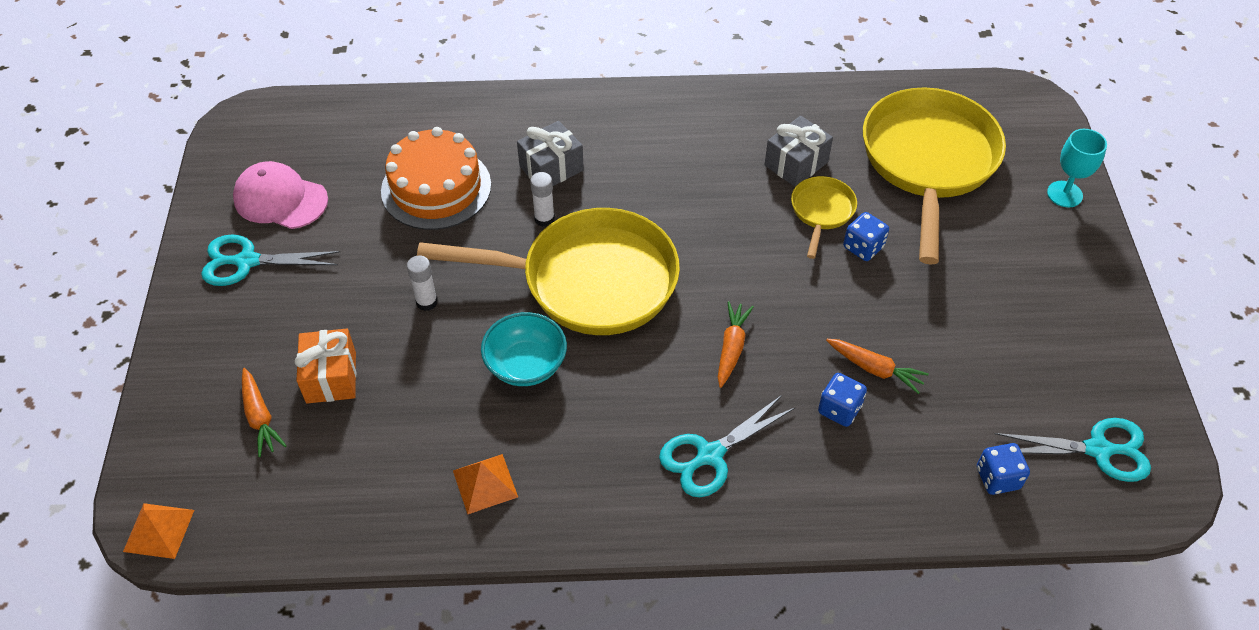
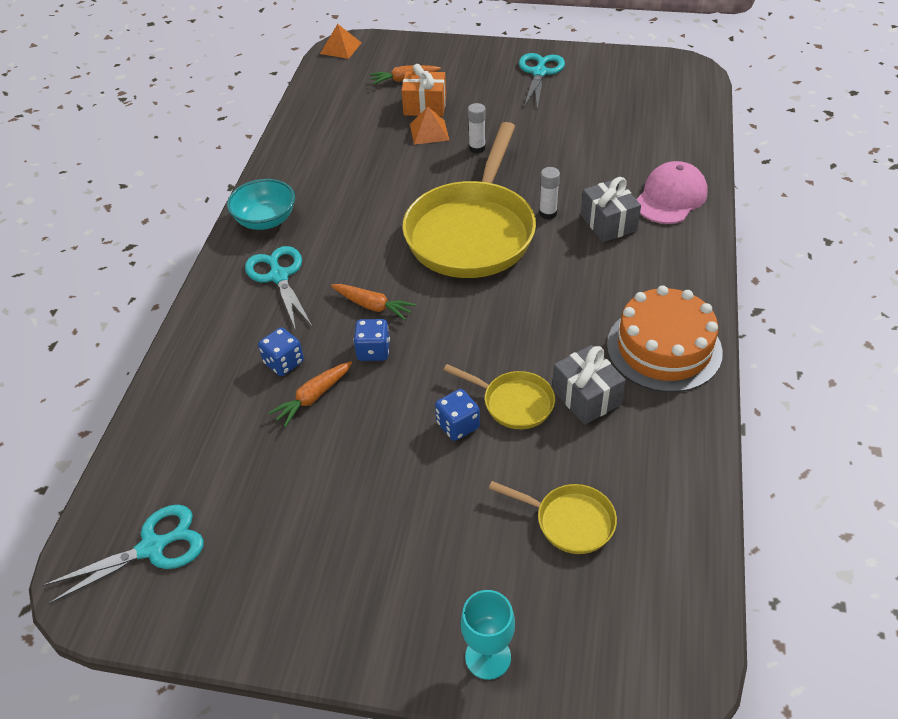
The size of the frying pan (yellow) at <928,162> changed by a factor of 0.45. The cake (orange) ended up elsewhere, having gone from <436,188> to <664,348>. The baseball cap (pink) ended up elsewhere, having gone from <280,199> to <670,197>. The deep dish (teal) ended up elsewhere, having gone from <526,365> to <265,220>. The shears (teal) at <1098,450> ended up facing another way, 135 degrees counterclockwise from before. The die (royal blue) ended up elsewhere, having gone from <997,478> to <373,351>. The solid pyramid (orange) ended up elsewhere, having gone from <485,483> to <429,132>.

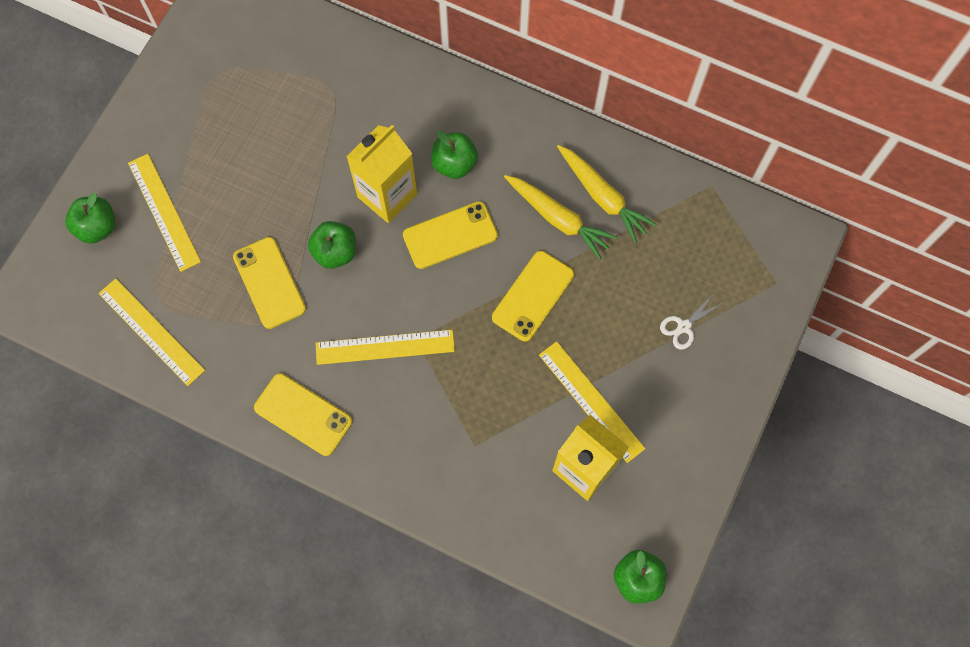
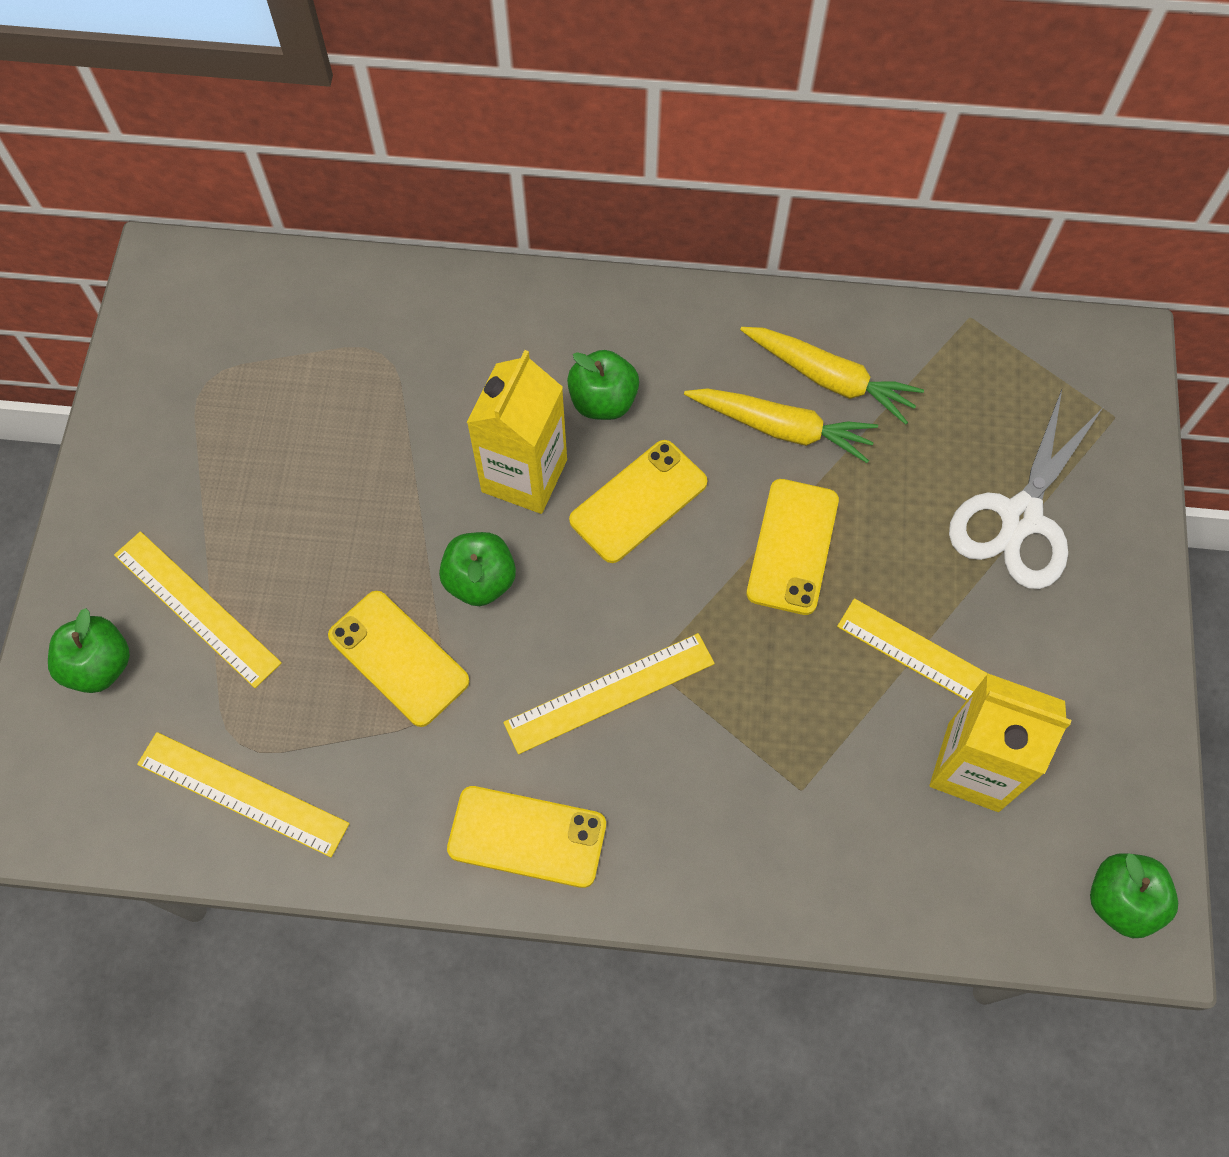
The size of the shears (pure white) at <684,327> changed by a factor of 2.15.

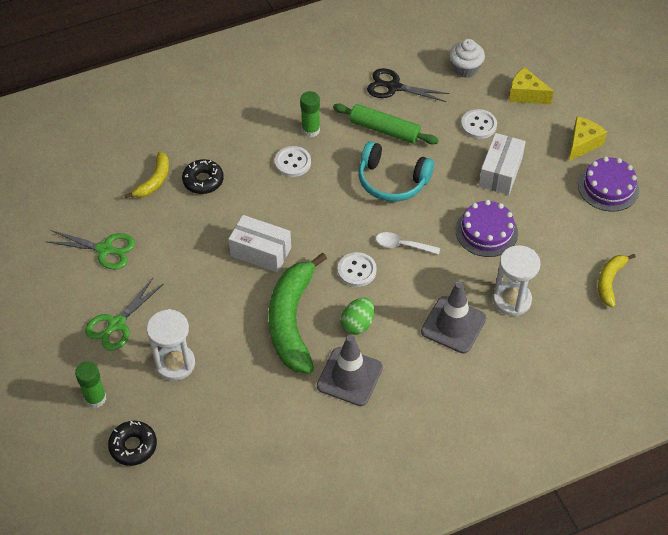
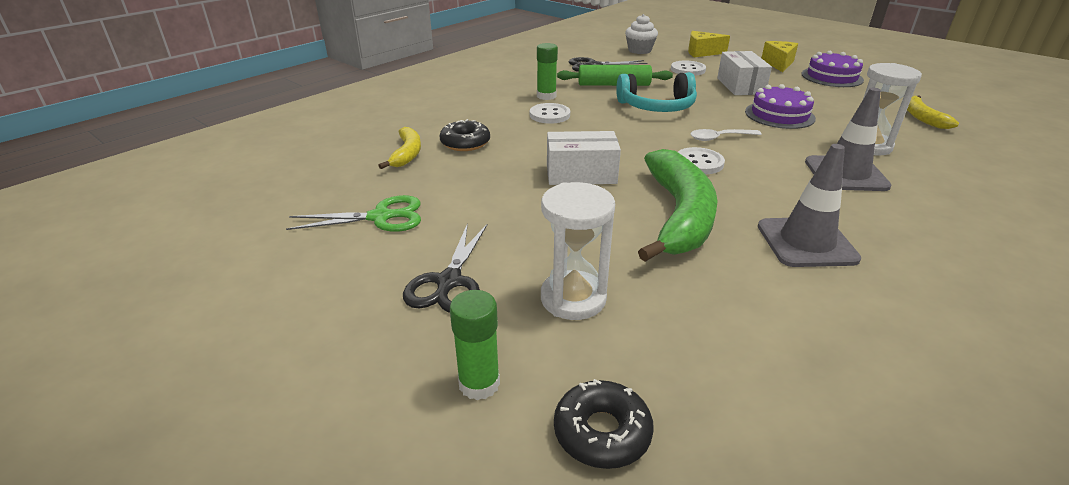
The banana (leaf-green) at <292,321> ended up facing another way, 150 degrees counterclockwise from before. What was the shears (leaf-green) at <116,324> turned into the shears (black) at <449,282>. The second view lost the egg shape (leaf-green) at <358,324>.

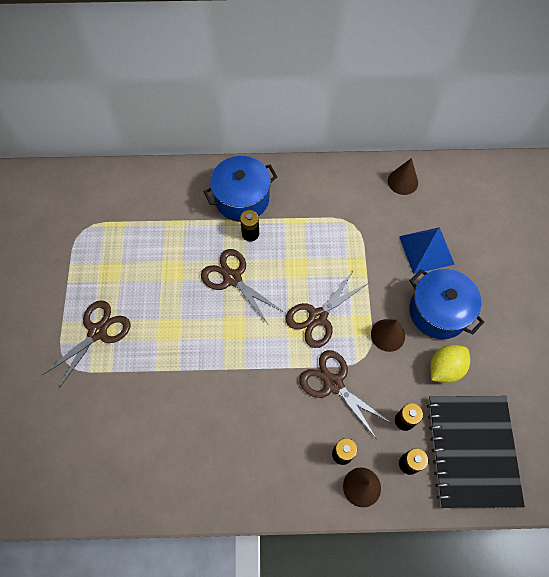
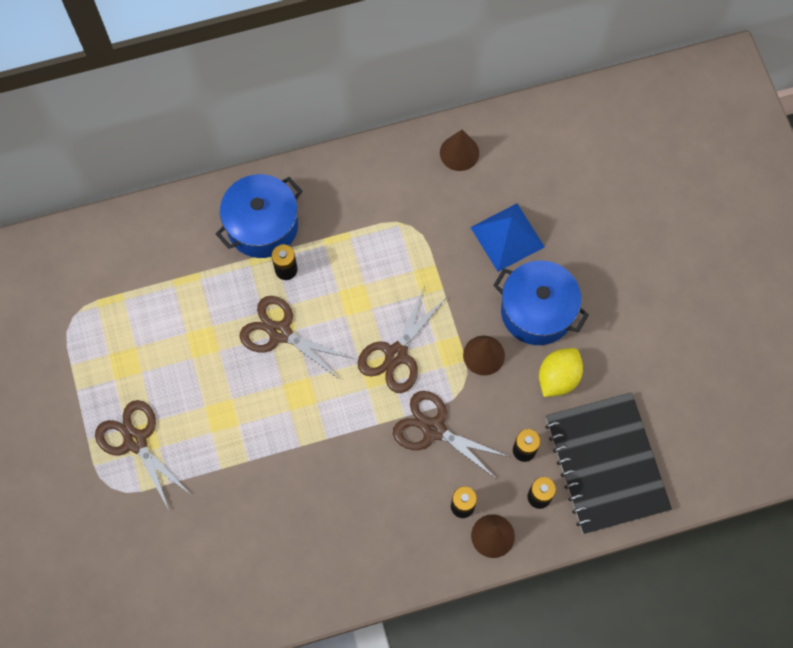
The shears (dark brown) at <97,332> ended up facing another way, 60 degrees counterclockwise from before.

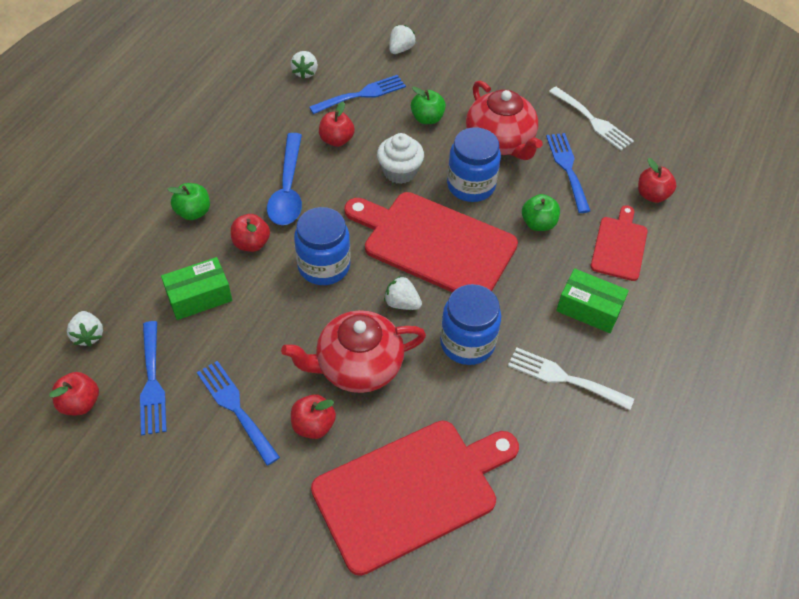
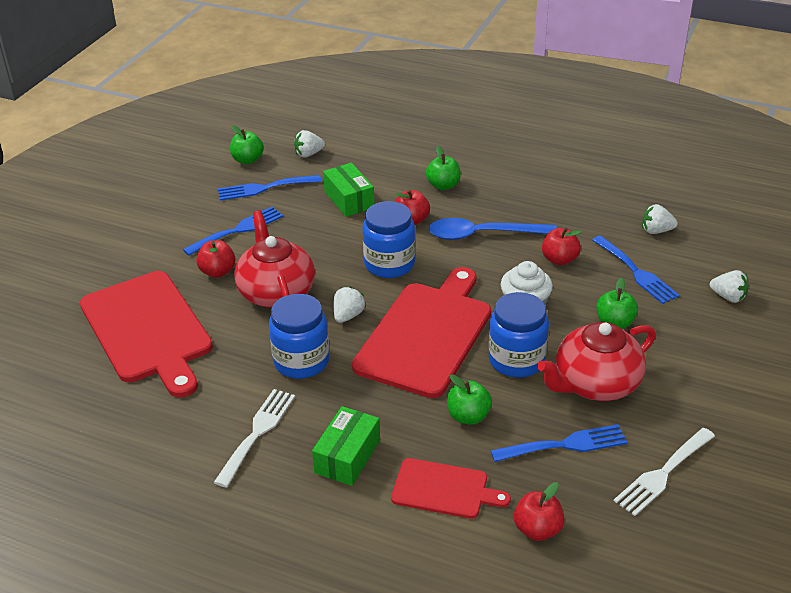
What was the apple fruit (crimson) at <80,403> turned into the apple fruit (leaf-green) at <248,160>.

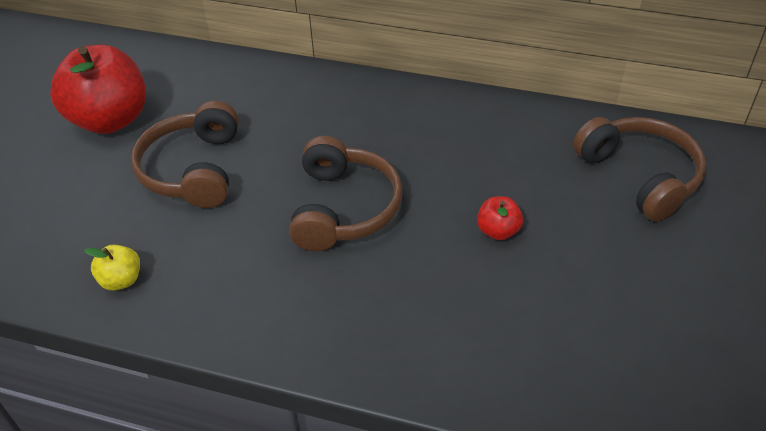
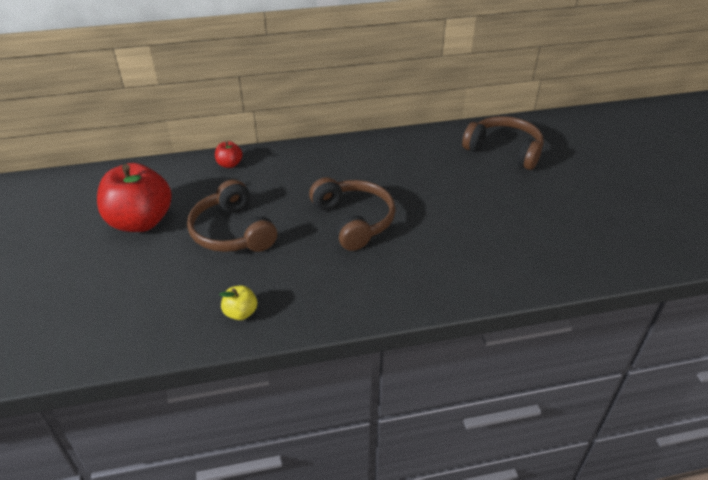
The apple fruit (crimson) ended up elsewhere, having gone from <498,231> to <229,164>.

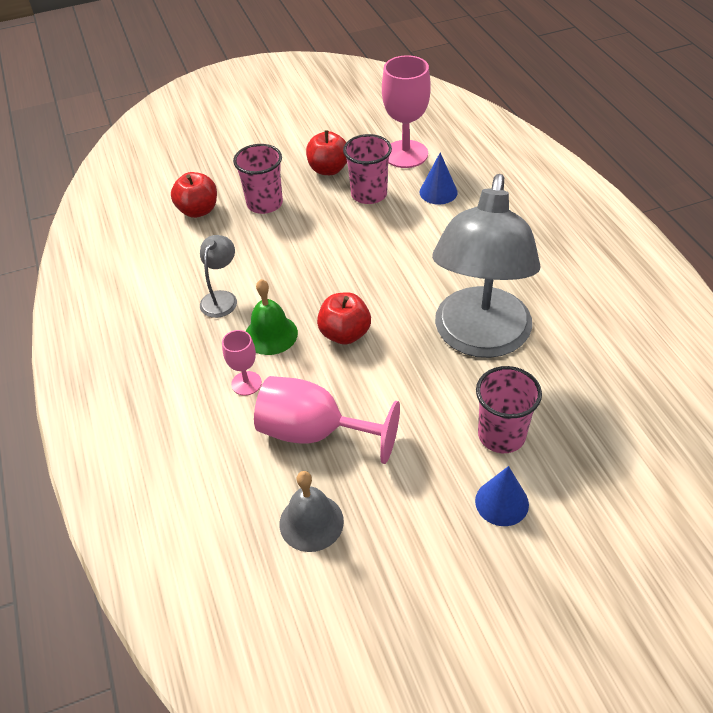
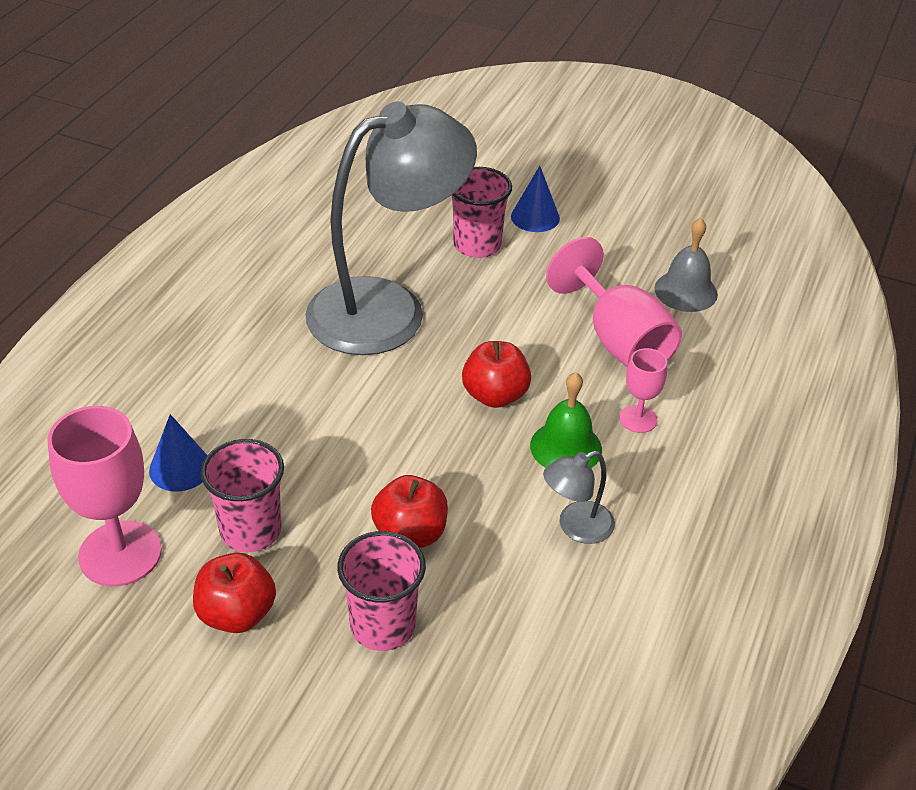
The apple fruit (crimson) ended up elsewhere, having gone from <198,210> to <410,534>.

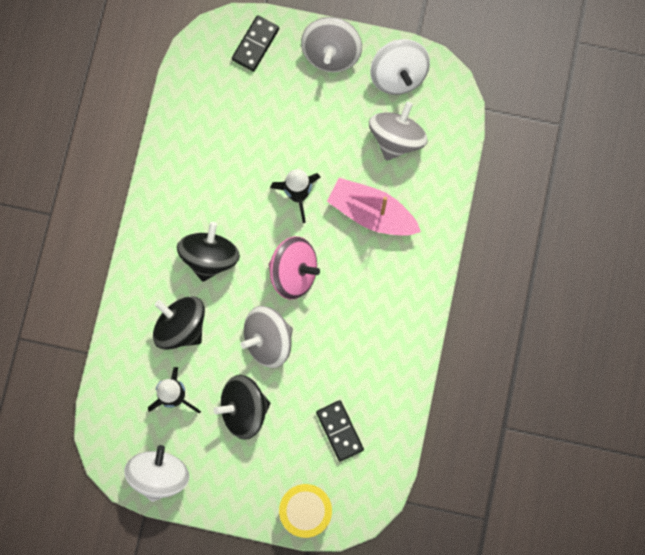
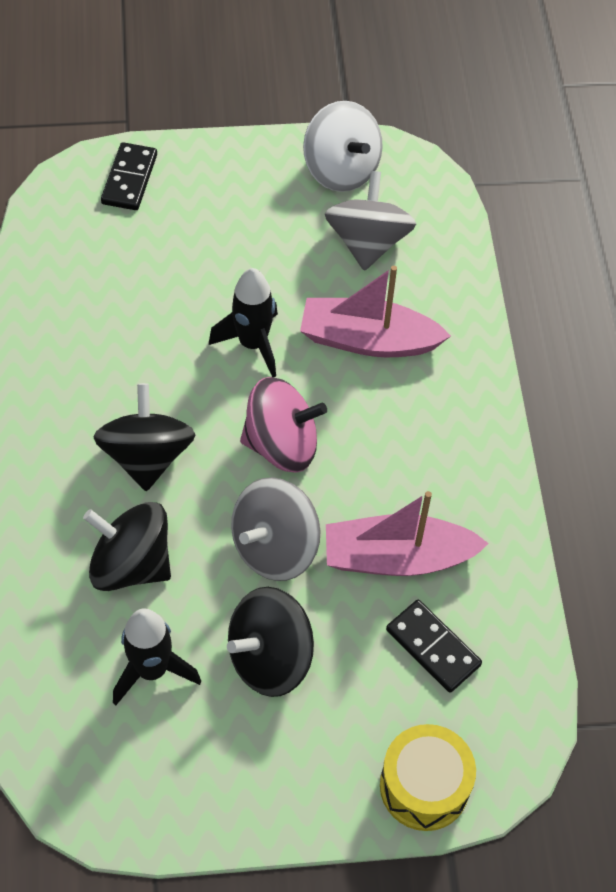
The second view lost the whirligig (gray) at <331,53>. The second view lost the whirligig (pure white) at <159,475>. The second view gained the toy boat (pink) at <398,557>.

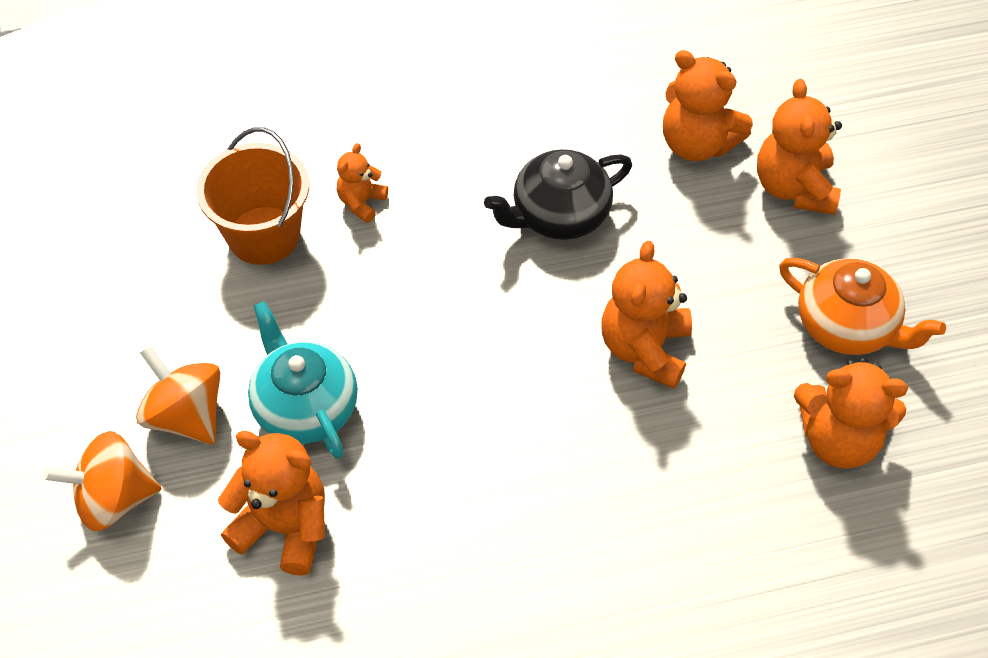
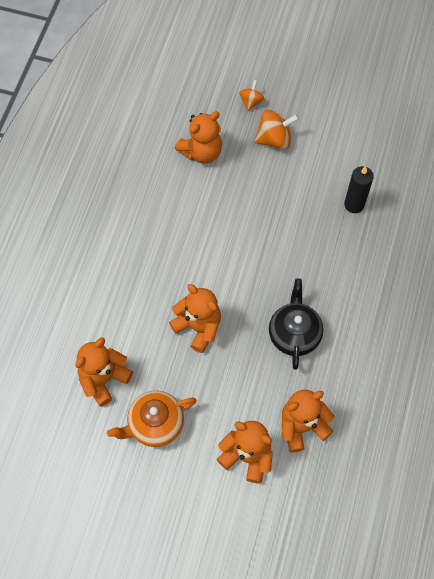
Where the pail (orange) stood at <264,235>, the candle (black) came to stand at <354,204>. The second view lost the teddy bear (orange) at <361,202>. The second view lost the tea pot (teal) at <305,407>. The size of the whirligig (orange) at <113,499> changed by a factor of 0.61.

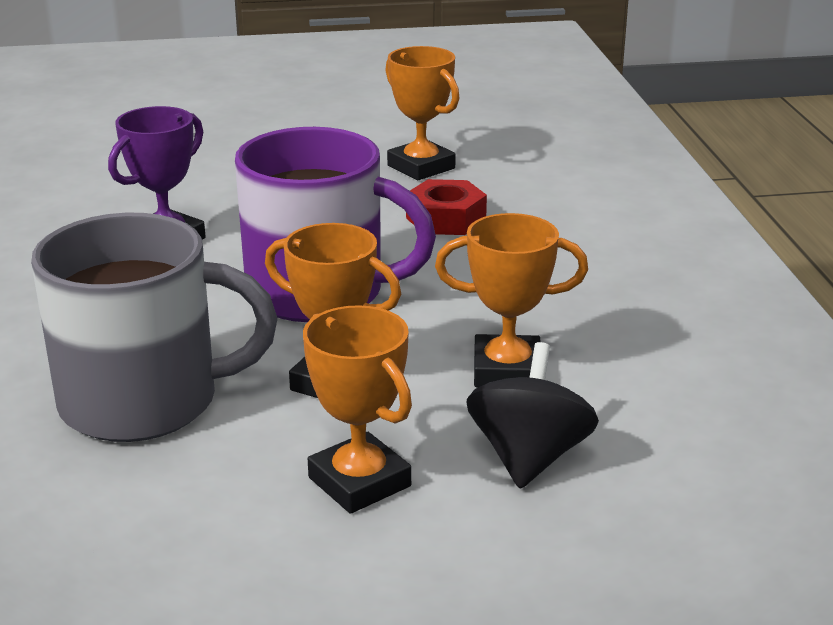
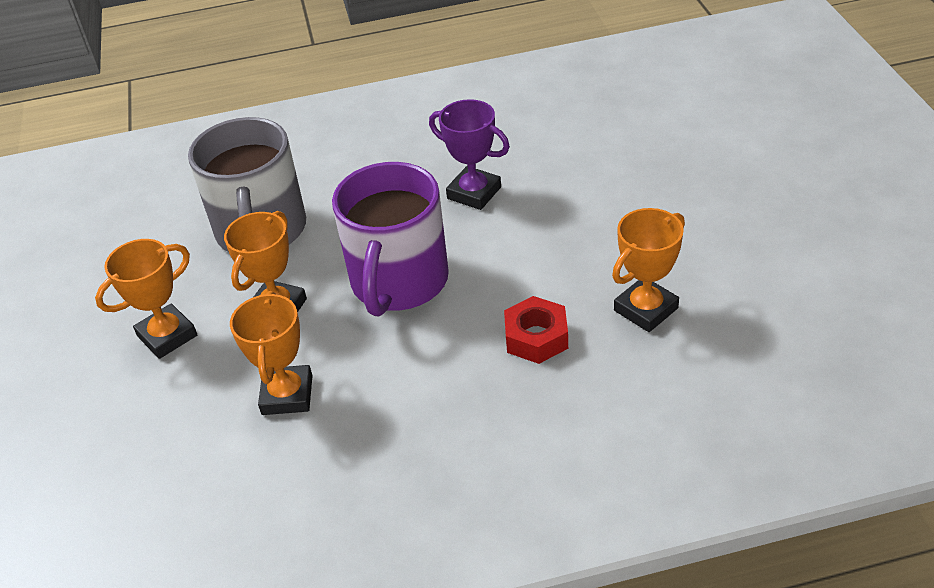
The second view lost the whirligig (black) at <529,457>.

